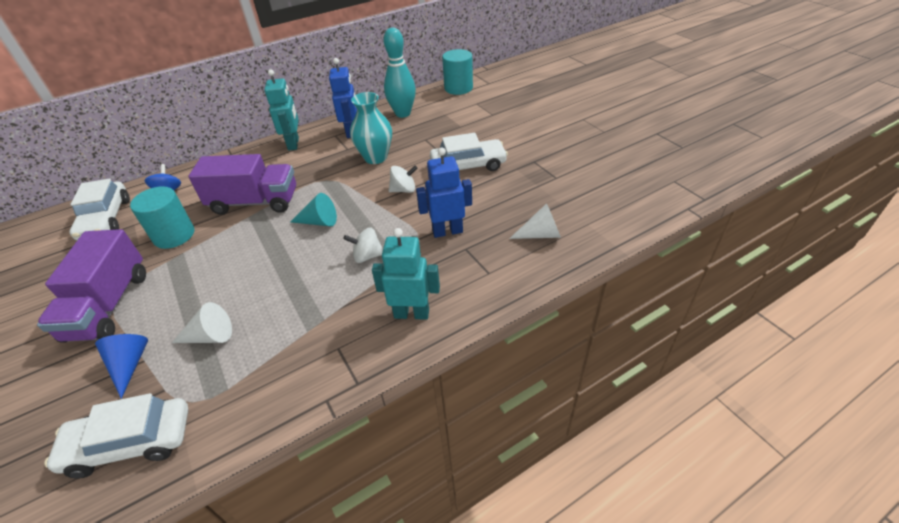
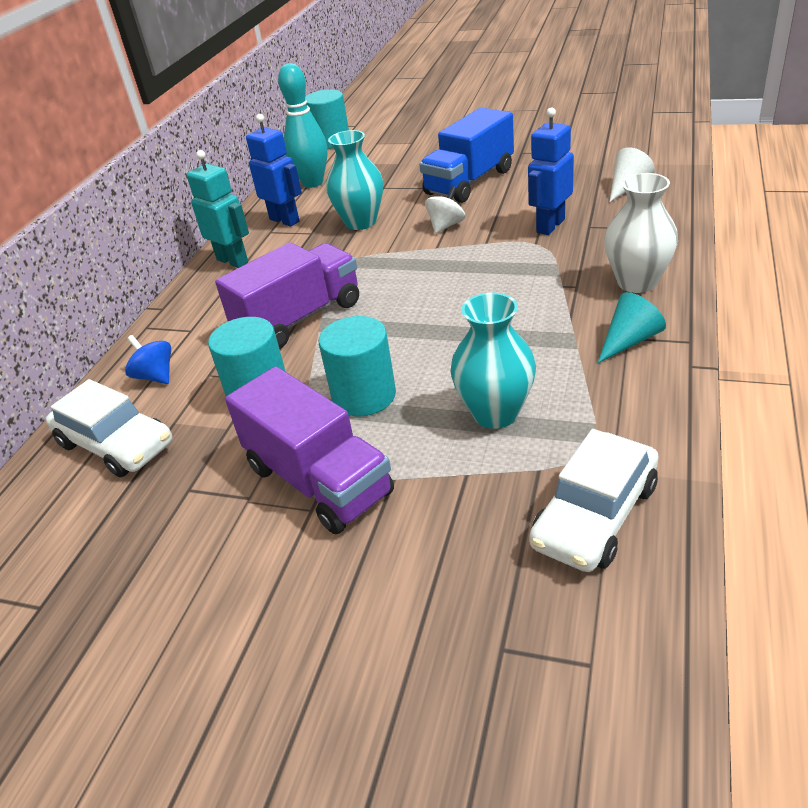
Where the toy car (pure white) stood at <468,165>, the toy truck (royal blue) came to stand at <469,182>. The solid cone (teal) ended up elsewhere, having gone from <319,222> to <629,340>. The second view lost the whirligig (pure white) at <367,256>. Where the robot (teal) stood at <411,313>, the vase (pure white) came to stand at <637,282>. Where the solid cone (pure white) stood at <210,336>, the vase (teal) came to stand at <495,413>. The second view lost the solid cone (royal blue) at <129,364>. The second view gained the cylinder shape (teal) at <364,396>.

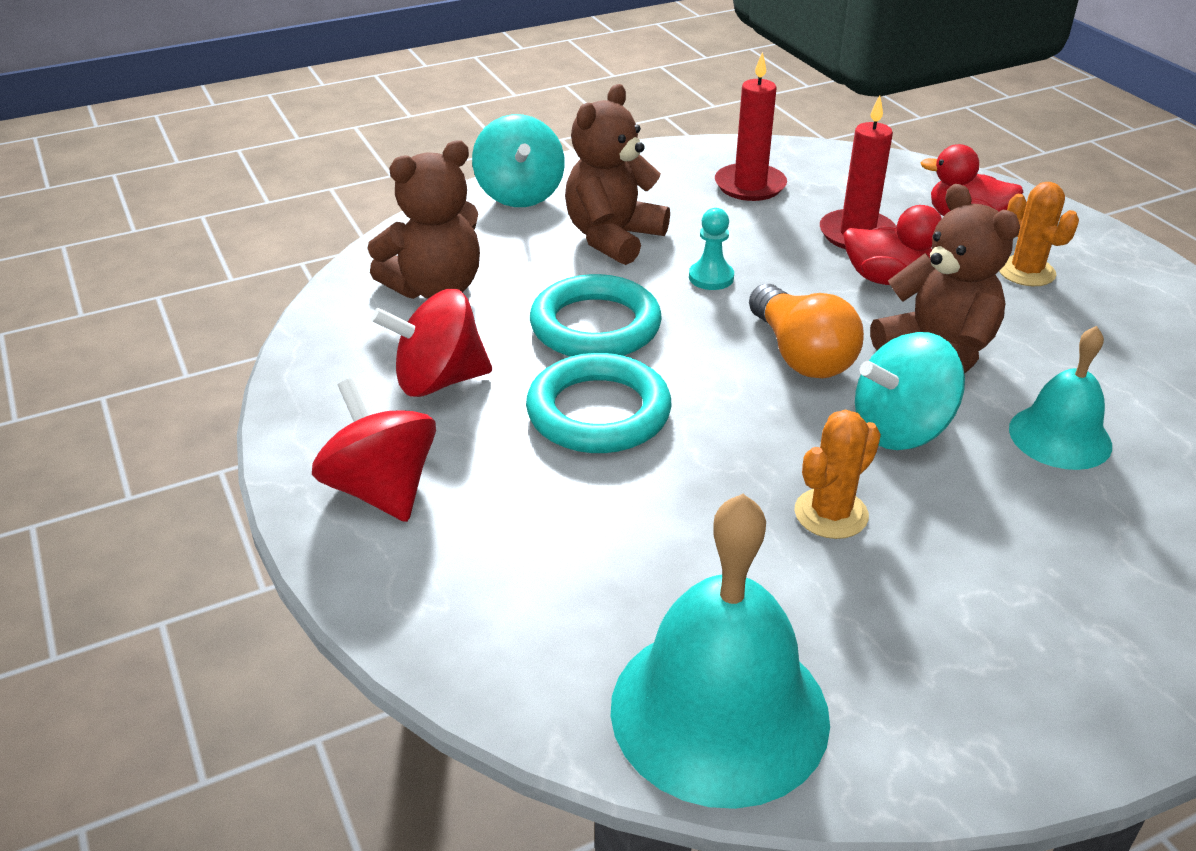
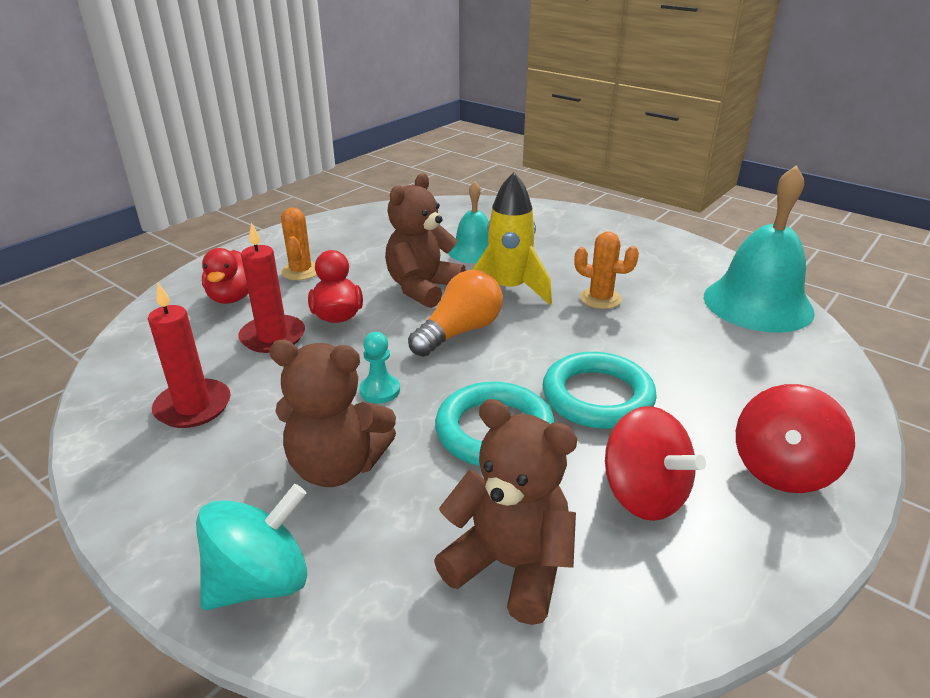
The cactus (orange) at <1026,272> ended up facing another way, 45 degrees counterclockwise from before. Where the whirligig (teal) stood at <900,429>, the rocket (yellow) came to stand at <508,290>.

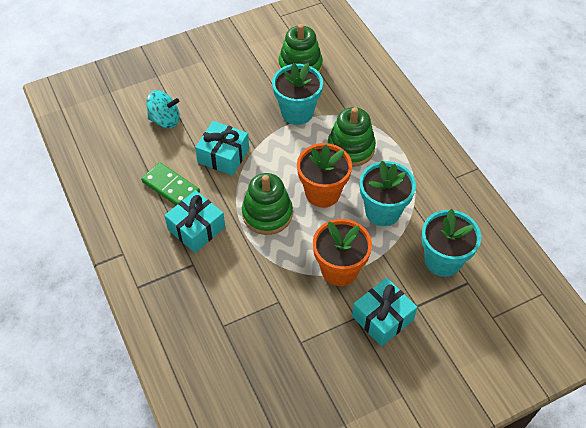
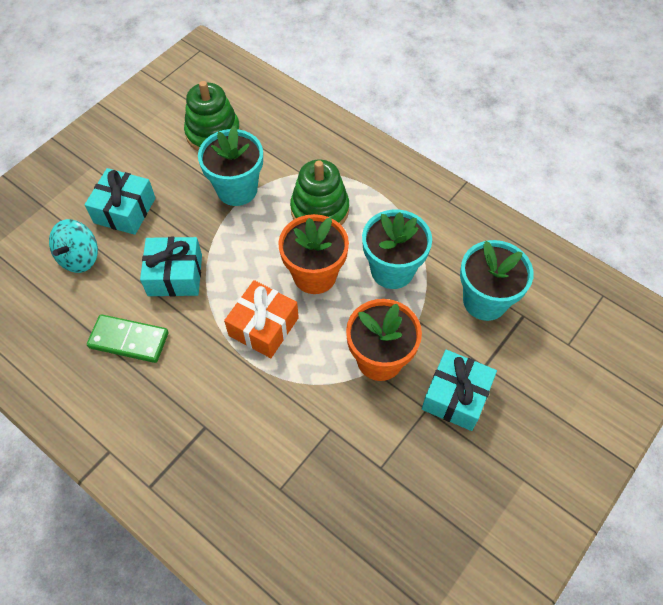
The whirligig (teal) at <165,120> ended up facing another way, 135 degrees clockwise from before. Where the stacking rings (leaf-green) stood at <267,214>, the gift (orange) came to stand at <263,326>. The gift (teal) ended up elsewhere, having gone from <196,228> to <125,210>.

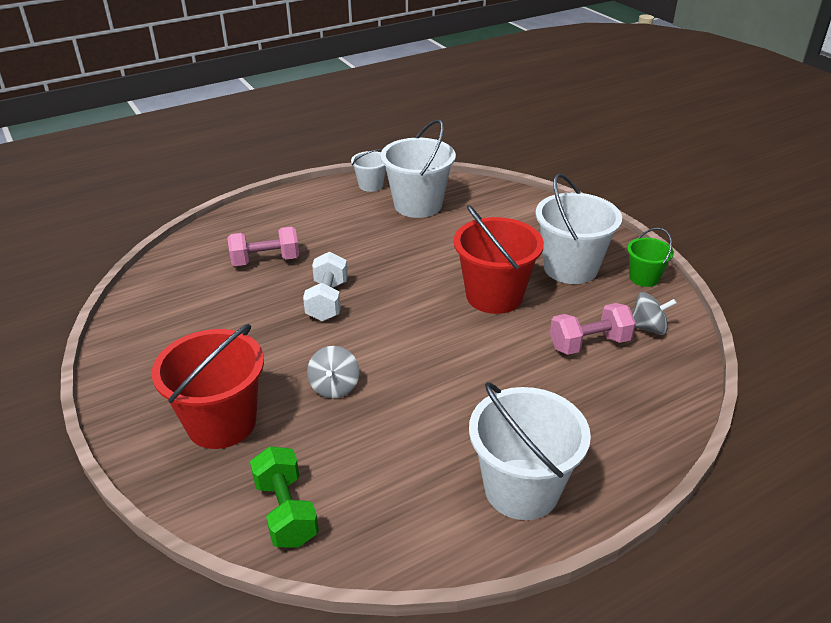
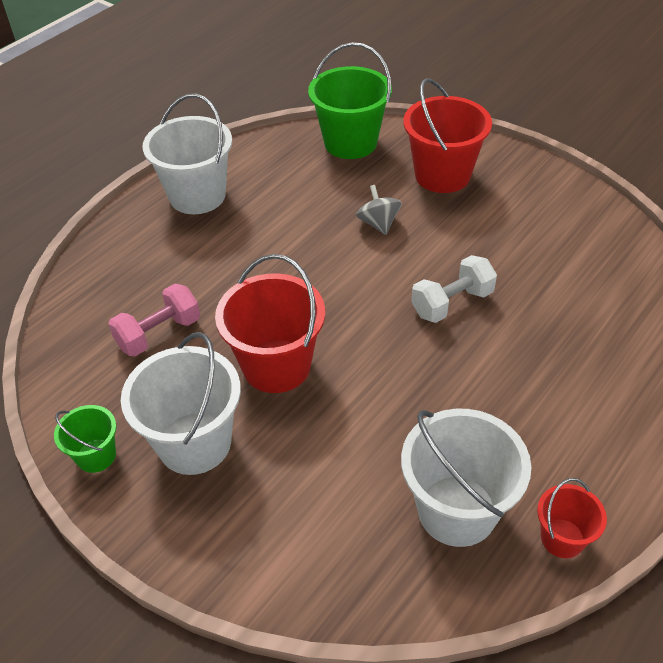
What was the pail (pure white) at <371,185> turned into the pail (crimson) at <562,538>. The second view lost the dumbbell (pink) at <265,261>. The dumbbell (pure white) at <327,301> ended up facing another way, 75 degrees clockwise from before. The second view lost the whirligig (gray) at <648,328>. Where the dumbbell (leaf-green) stood at <286,511>, the pail (leaf-green) came to stand at <350,143>.

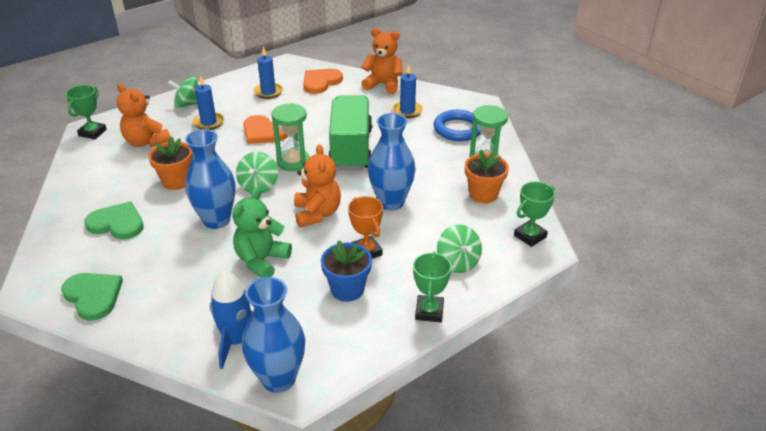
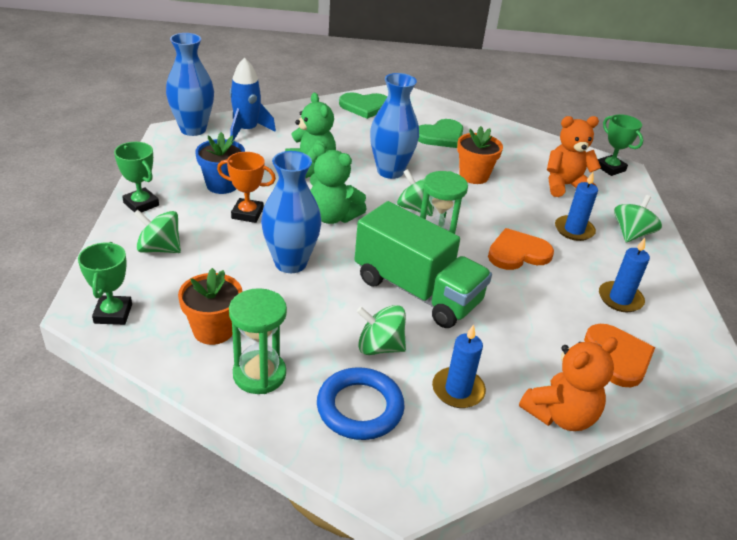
What was the teddy bear (orange) at <317,213> turned into the teddy bear (leaf-green) at <332,217>. The second view gained the whirligig (leaf-green) at <379,347>.

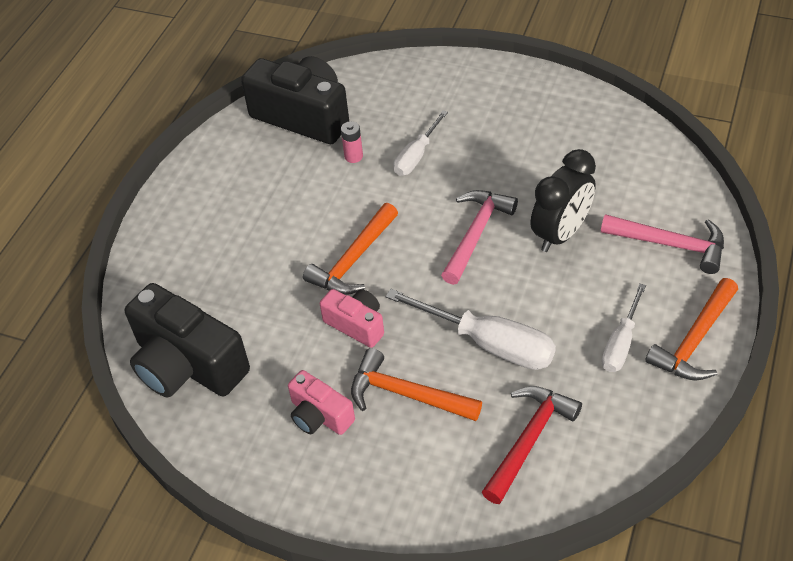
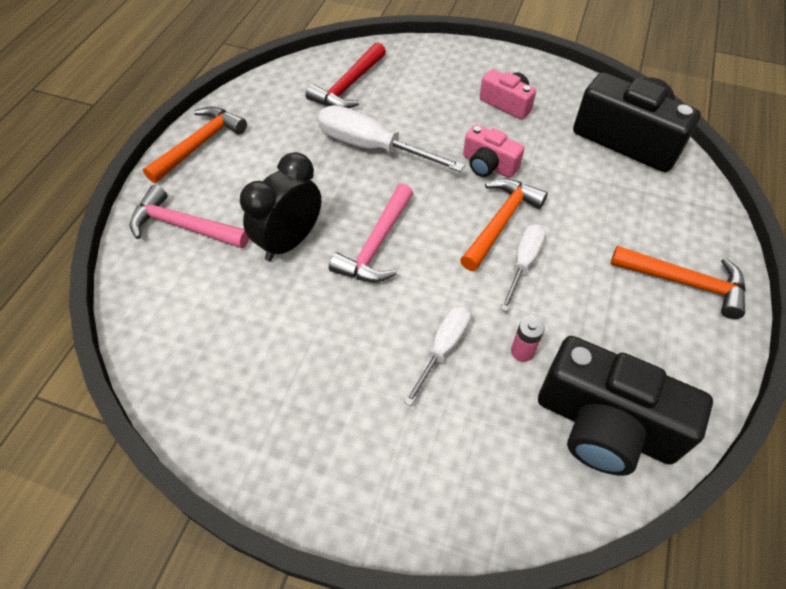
The hand screwdriver (pure white) ended up elsewhere, having gone from <621,343> to <523,263>. The hammer (orange) ended up elsewhere, having gone from <407,394> to <684,282>.

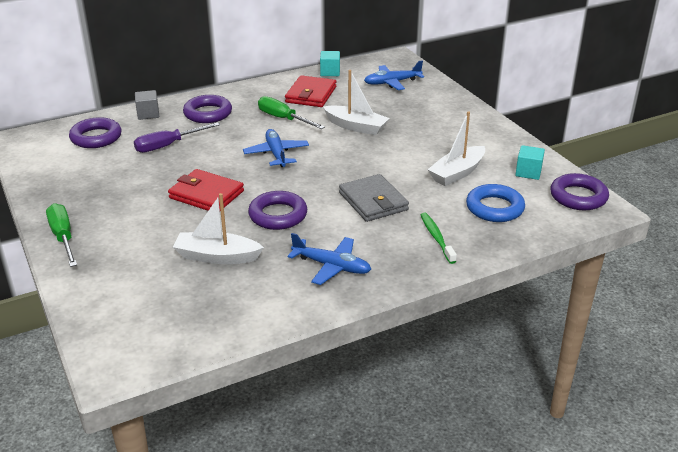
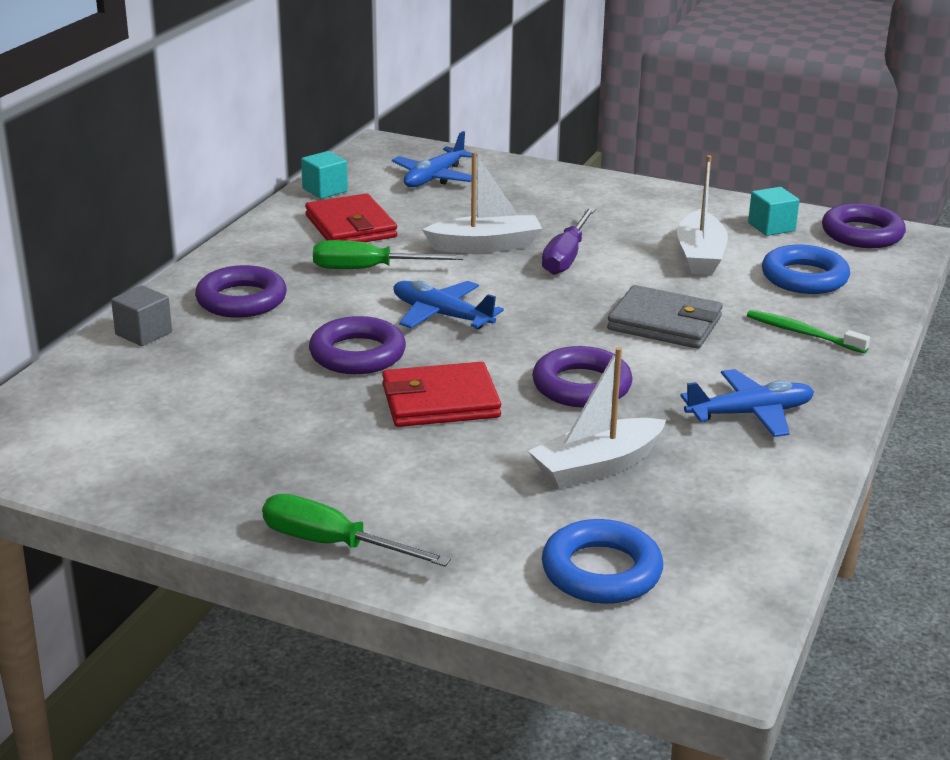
The ring (purple) ended up elsewhere, having gone from <96,137> to <357,354>. The hand screwdriver (purple) ended up elsewhere, having gone from <168,145> to <566,257>. The second view gained the ring (royal blue) at <601,571>.

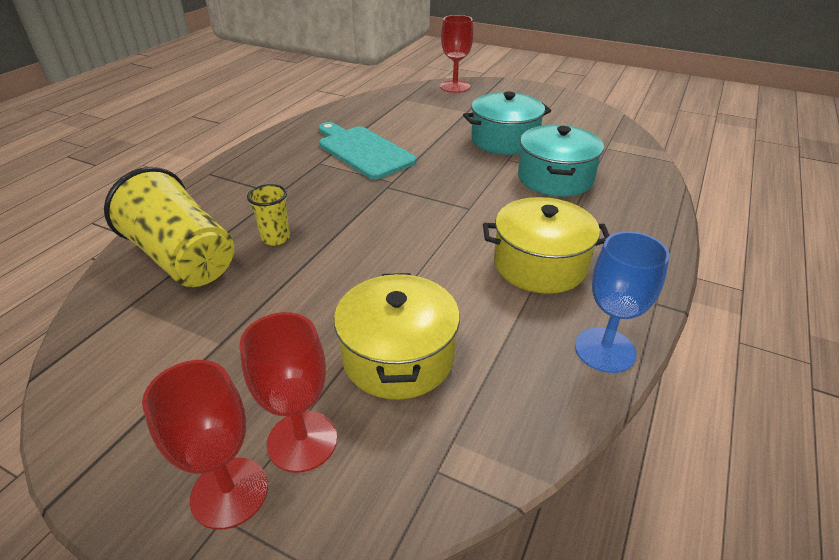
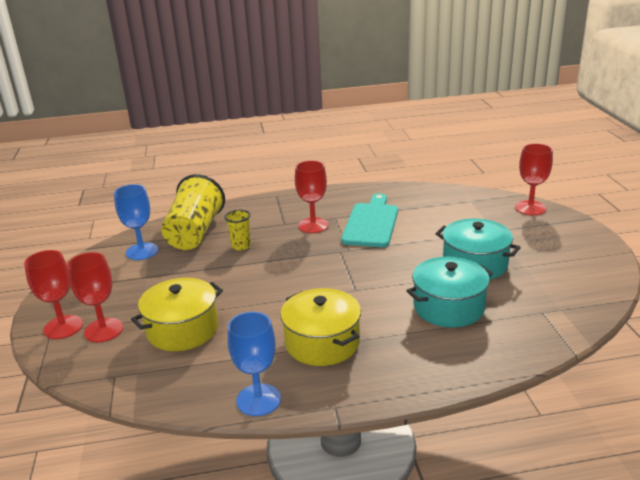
The second view gained the goblet (crimson) at <313,225>. The second view gained the goblet (royal blue) at <142,251>.

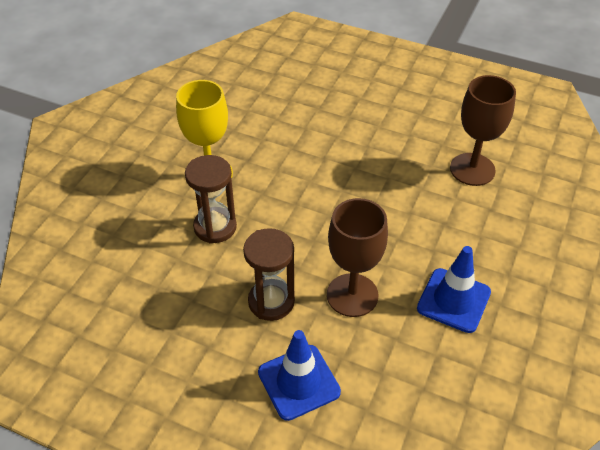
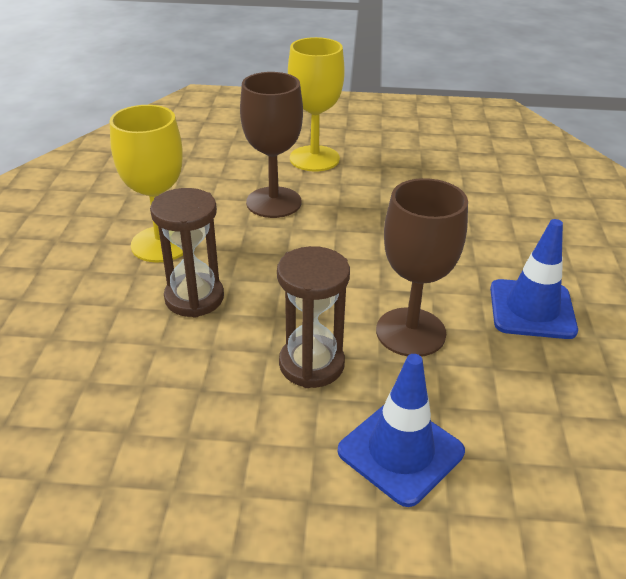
The goblet (dark brown) ended up elsewhere, having gone from <472,169> to <274,202>. The second view gained the goblet (yellow) at <314,158>.

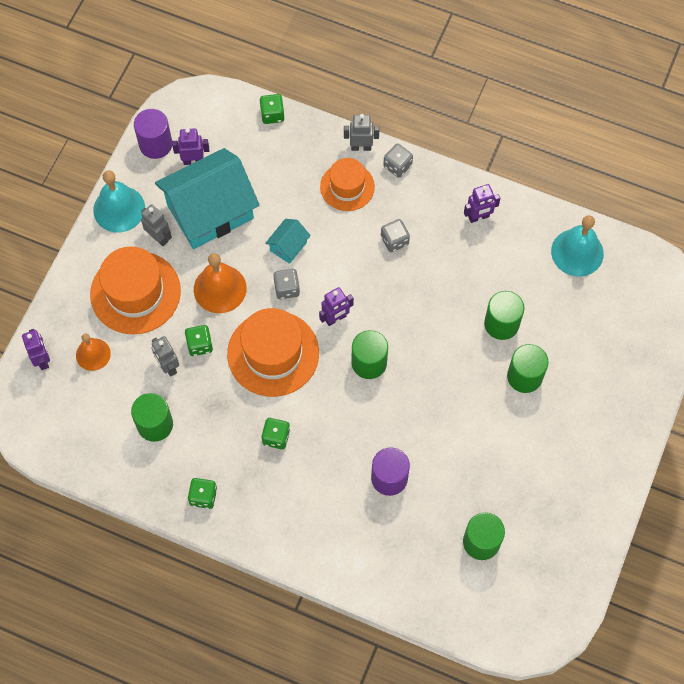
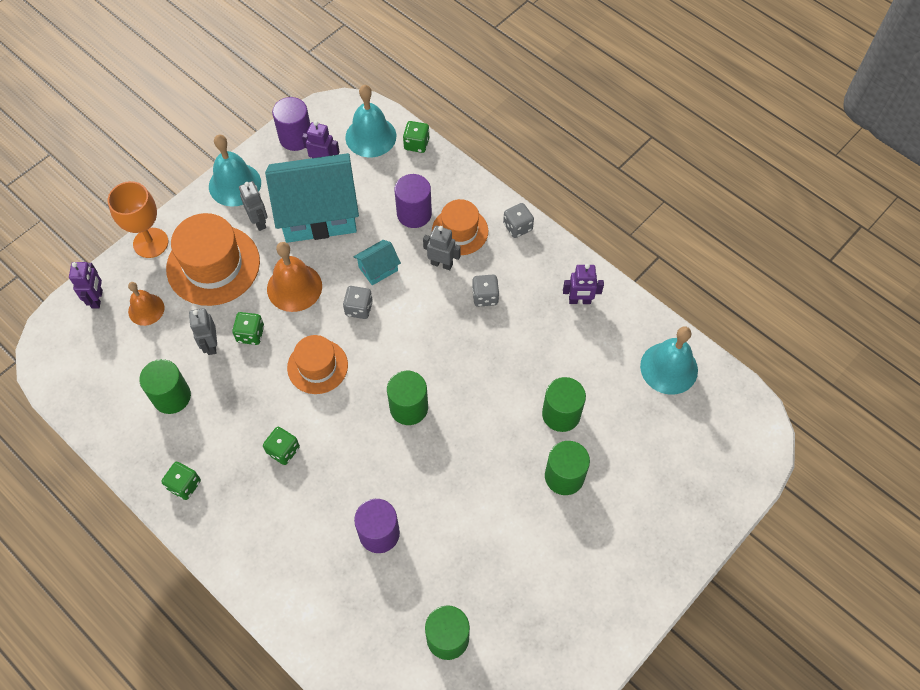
The robot (gray) ended up elsewhere, having gone from <361,147> to <441,264>. The second view lost the robot (purple) at <335,318>. The size of the hat (orange) at <273,353> changed by a factor of 0.62. The second view gained the school bell (teal) at <370,136>. The second view gained the cylinder shape (purple) at <414,213>. The second view gained the goblet (orange) at <150,243>.

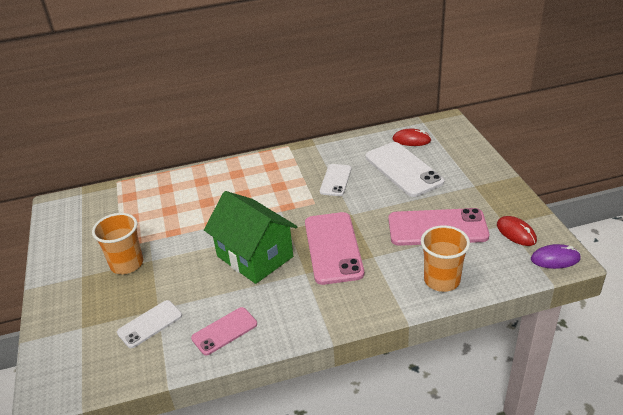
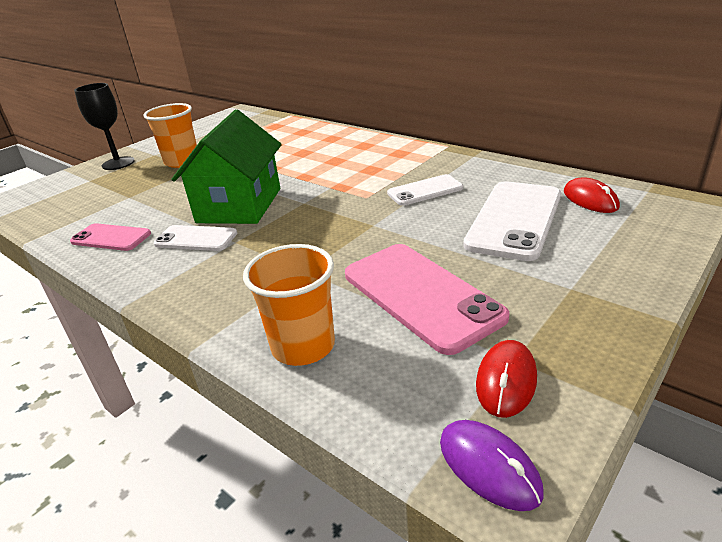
The second view lost the mobile phone (pink) at <333,248>. The mobile phone (pure white) ended up elsewhere, having gone from <150,324> to <196,239>. The second view gained the goblet (black) at <118,163>.

